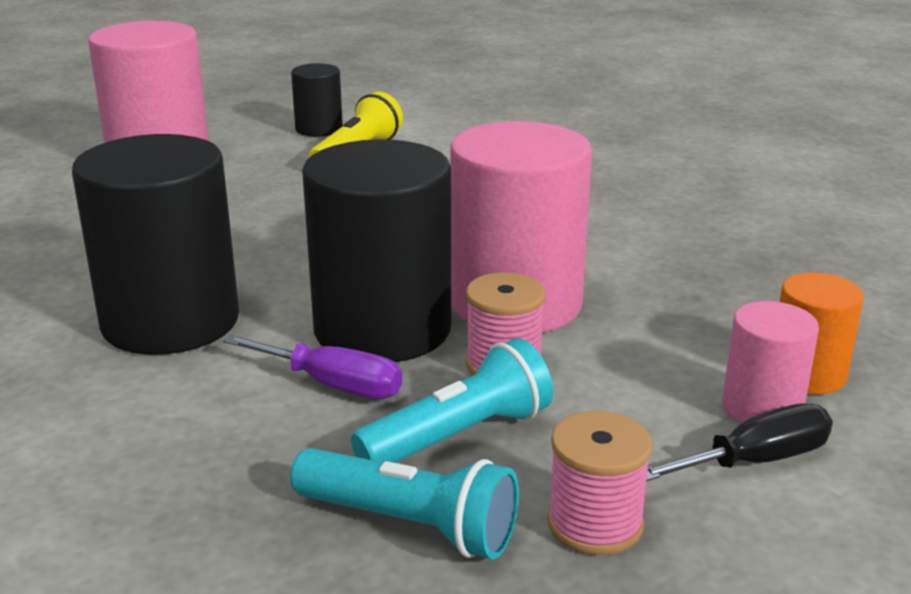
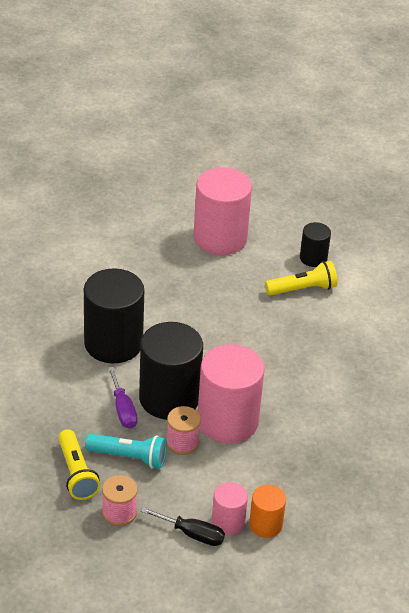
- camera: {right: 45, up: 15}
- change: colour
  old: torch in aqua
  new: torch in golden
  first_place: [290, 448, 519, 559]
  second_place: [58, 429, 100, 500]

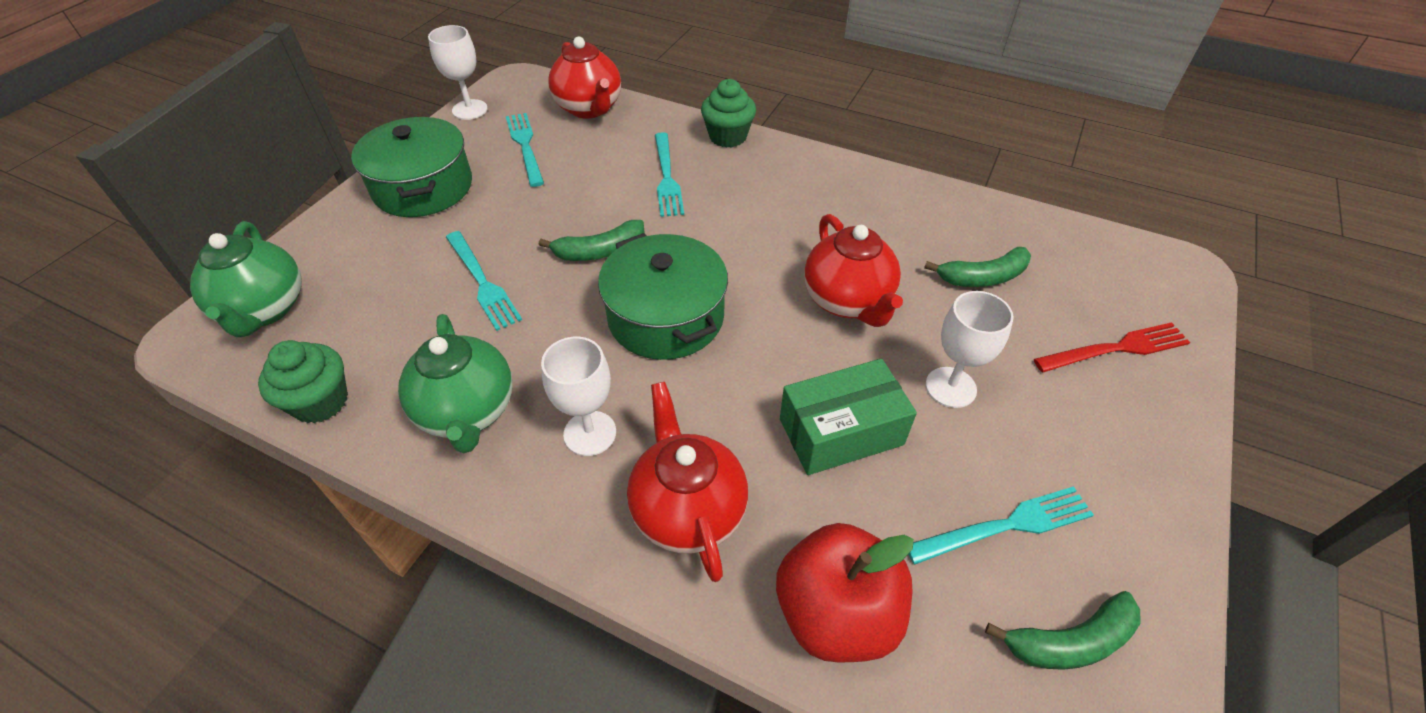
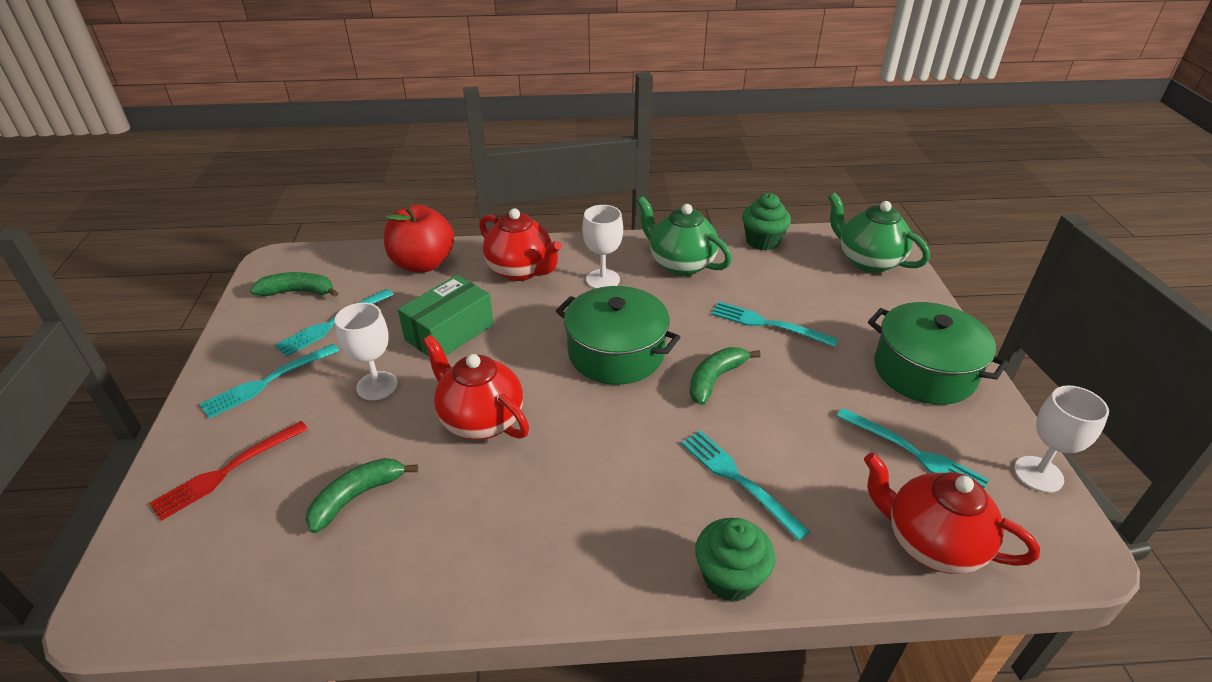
- camera: {right: 150, up: -10}
- change: spun
  old: banana in green
  first_place: [985, 591, 1140, 670]
  second_place: [250, 272, 338, 297]
  degrees: 45
- change: appeared
  new: table fork in aqua
  second_place: [200, 344, 339, 419]

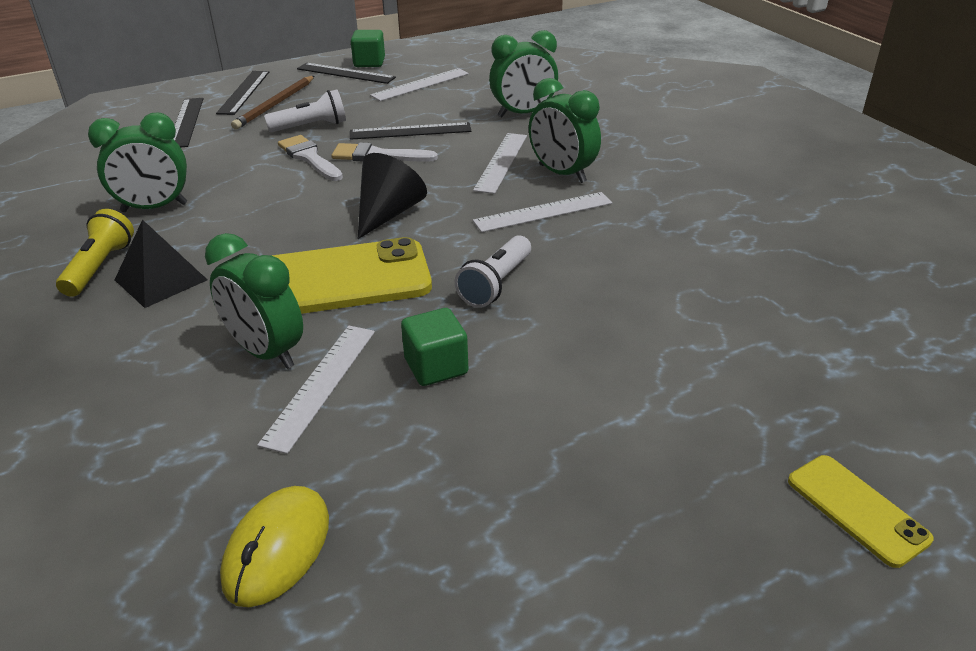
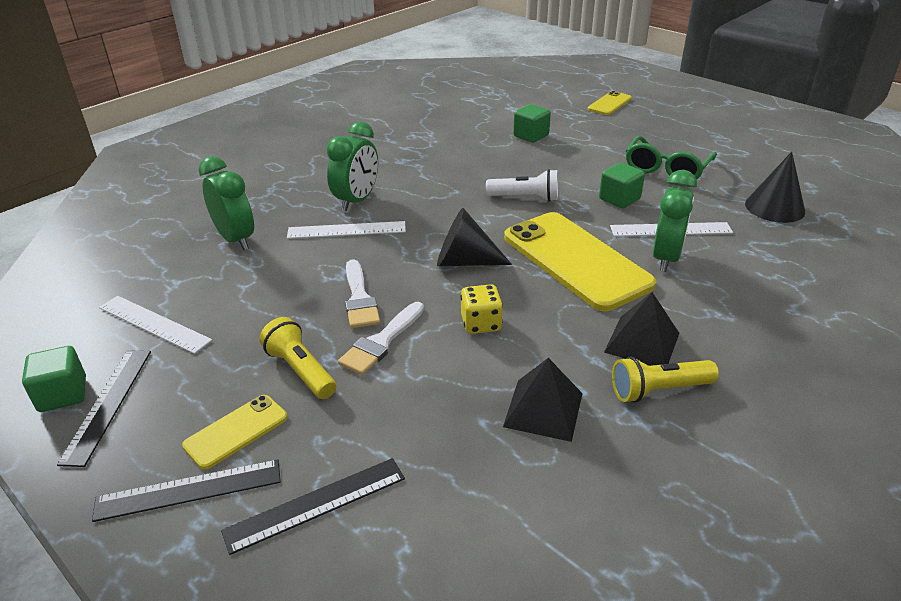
- camera: {right: -110, up: 0}
- change: exchanged
  old: clock in green
  new: solid pyramid in ebony
  first_place: [88, 113, 187, 212]
  second_place: [503, 358, 583, 442]
- change: exchanged
  old: computer mouse in golden
  new: cone in ebony
  first_place: [220, 486, 329, 607]
  second_place: [745, 151, 805, 223]
- change: exchanged
  old: wooden pencil in russet
  new: smartphone in golden
  first_place: [231, 76, 314, 130]
  second_place: [182, 395, 287, 470]
- change: colour
  old: torch in pure white
  new: torch in golden
  first_place: [264, 89, 346, 132]
  second_place: [260, 317, 336, 399]
- change: missing
  old: straightedge in ebony
  first_place: [350, 122, 471, 140]
- change: missing
  old: straightedge in pure white
  first_place: [473, 192, 612, 232]
- change: appeared
  new: game die in golden
  second_place: [460, 284, 503, 334]
- change: appeared
  new: solid cube in green
  second_place: [513, 104, 551, 143]
- change: appeared
  new: glasses in green
  second_place: [626, 136, 717, 180]

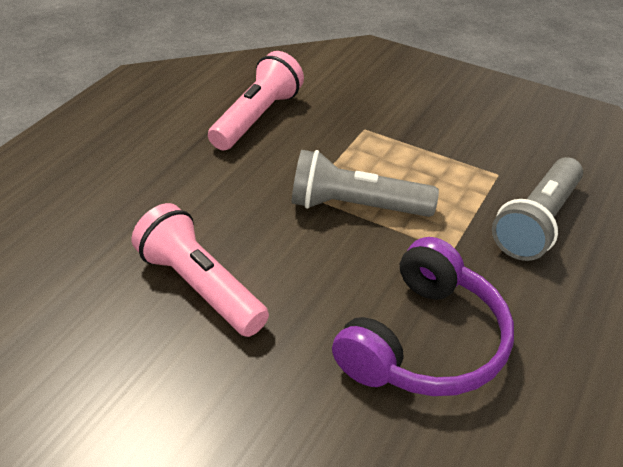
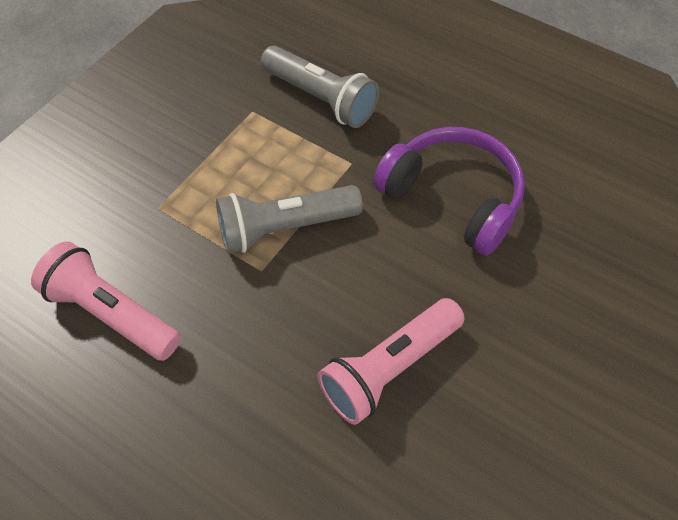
- camera: {right: -85, up: 15}
- change: spun
  old: torch in grey
  first_place: [292, 150, 439, 217]
  second_place: [216, 185, 363, 253]
  degrees: 60

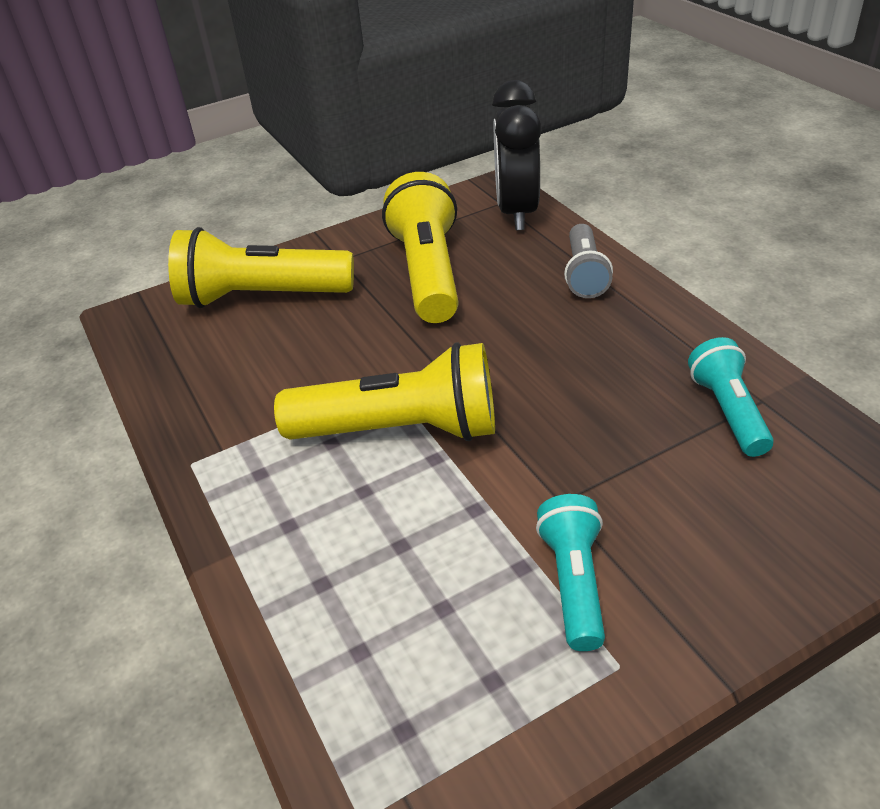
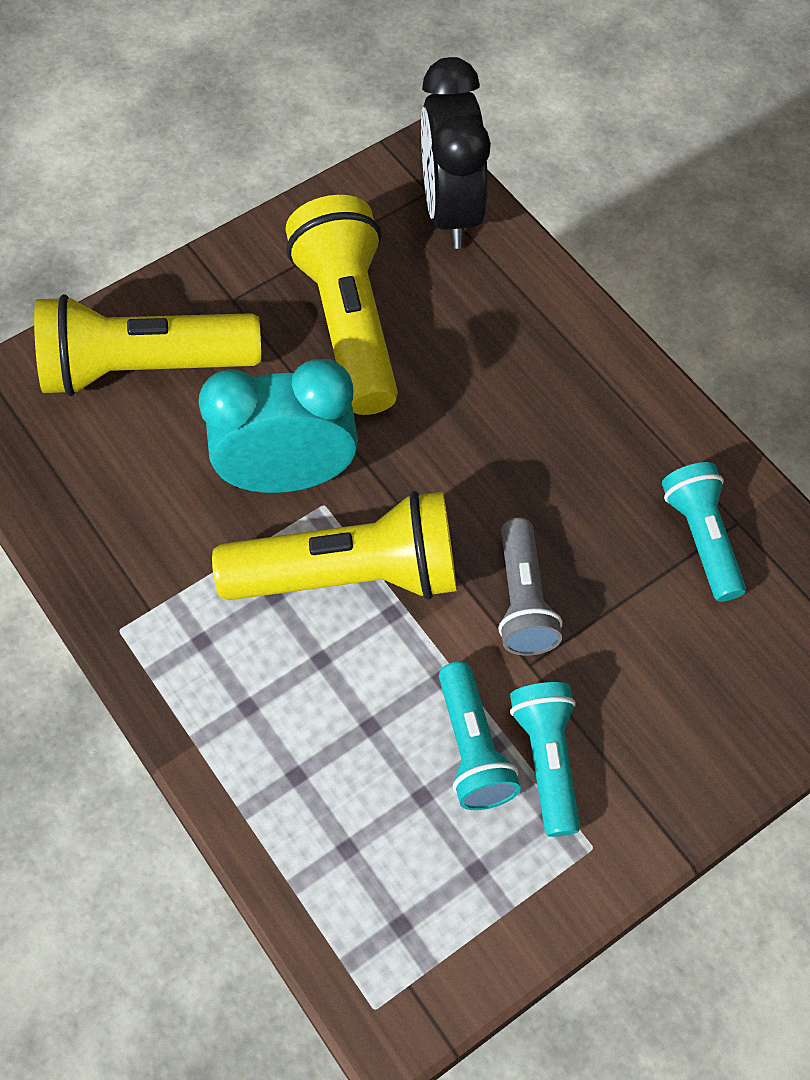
- camera: {right: -10, up: 20}
- change: relocated
  old: torch in grey
  first_place: [564, 224, 613, 298]
  second_place: [498, 518, 562, 656]
- change: appeared
  new: clock in aqua
  second_place: [199, 359, 358, 493]
- change: appeared
  new: torch in aqua
  second_place: [439, 661, 521, 810]

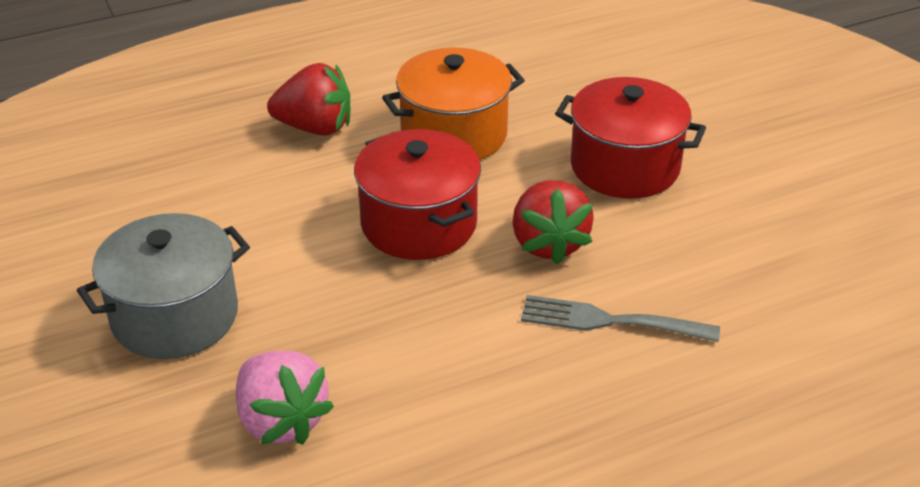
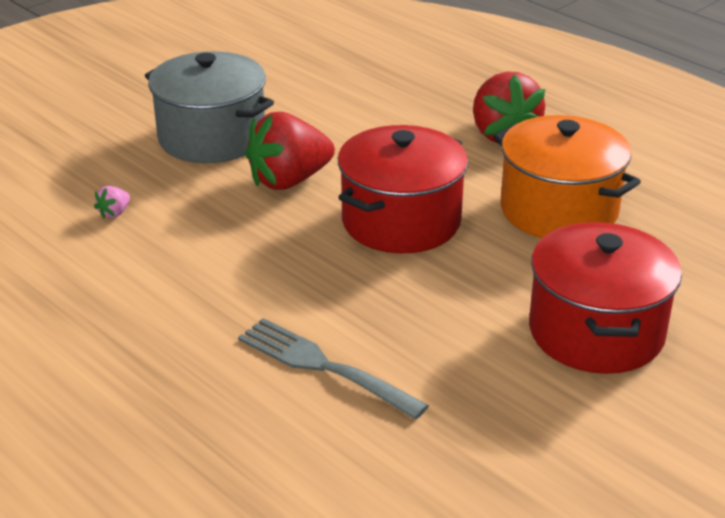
- camera: {right: 70, up: -5}
- change: size
  old: strawberry in pink
  first_place: [236, 351, 334, 445]
  second_place: [94, 186, 130, 219]
  factor: 0.41
- change: relocated
  old: strawberry in crimson
  first_place: [512, 180, 594, 265]
  second_place: [245, 112, 335, 190]
- change: spun
  old: table fork in grey
  first_place: [521, 295, 720, 342]
  second_place: [238, 318, 429, 420]
  degrees: -45

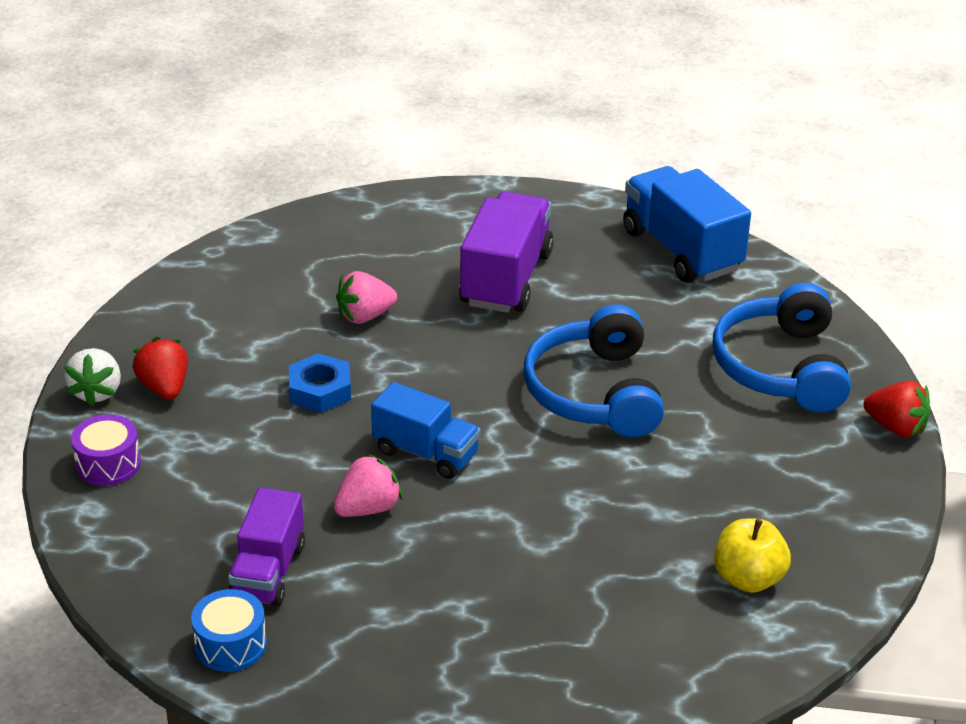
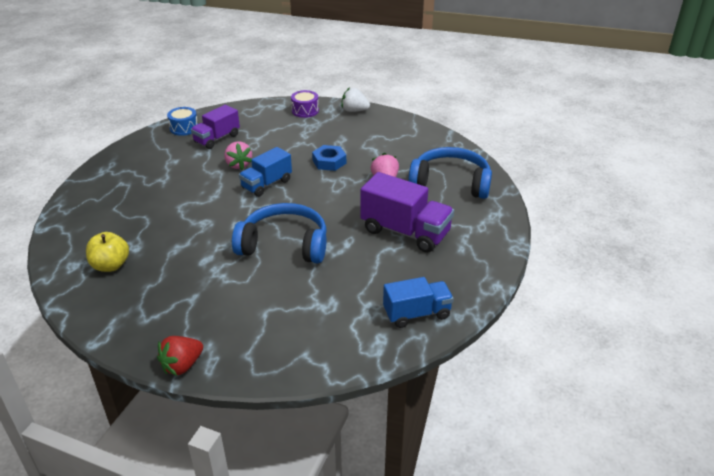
- camera: {right: 105, up: 0}
- change: missing
  old: strawberry in crimson
  first_place: [133, 337, 188, 400]
- change: spun
  old: truck in purple
  first_place: [228, 487, 305, 607]
  second_place: [191, 105, 240, 149]
  degrees: -75
- change: size
  old: truck in royal blue
  first_place: [623, 166, 751, 283]
  second_place: [383, 277, 454, 328]
  factor: 0.65
- change: relocated
  old: headphones in royal blue
  first_place: [712, 283, 851, 412]
  second_place: [408, 147, 492, 199]

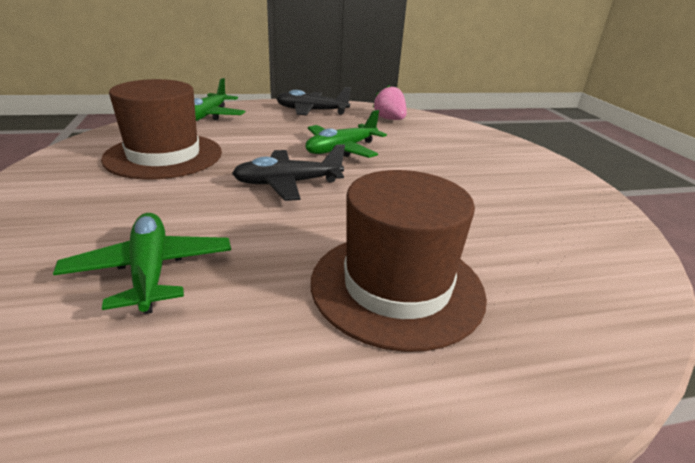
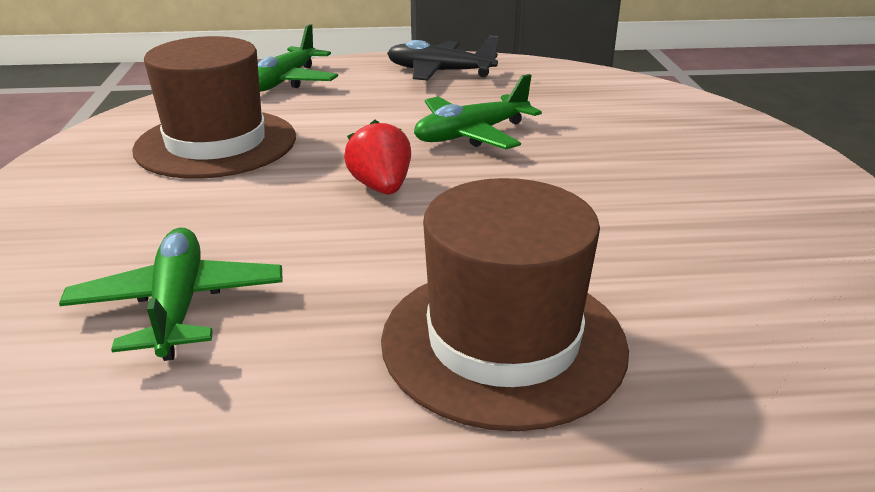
- camera: {right: 10, up: 0}
- change: exchanged
  old: plane in ebony
  new: strawberry in crimson
  first_place: [232, 144, 345, 201]
  second_place: [344, 120, 411, 194]
- change: missing
  old: strawberry in pink
  first_place: [373, 85, 407, 120]

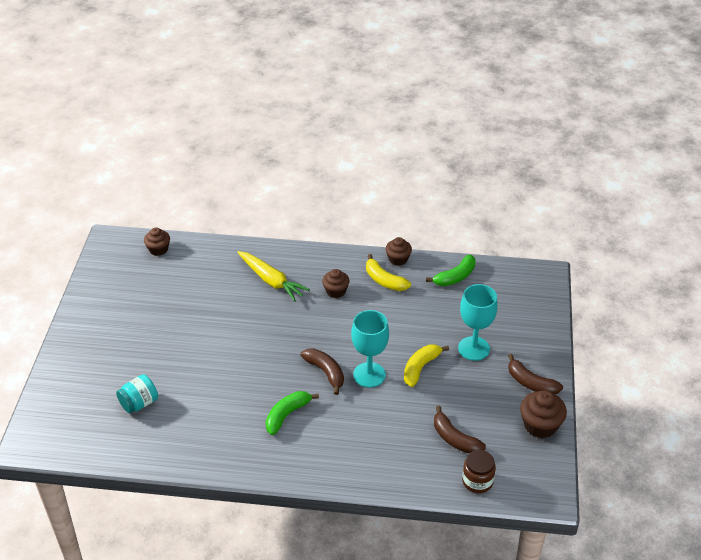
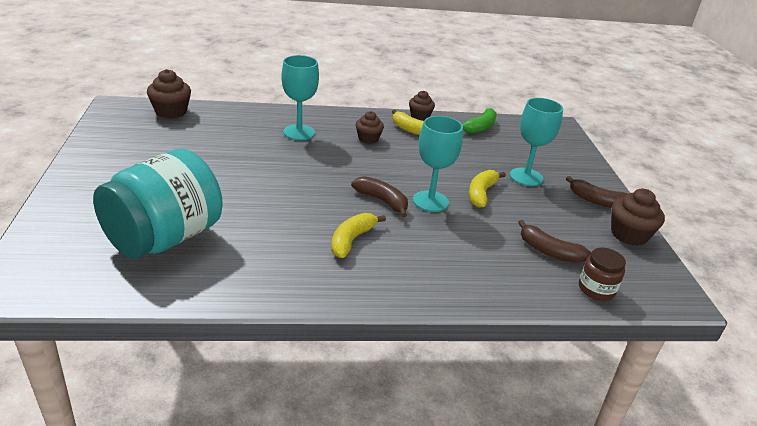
- camera: {right: -15, up: -10}
- change: size
  old: preserve jar in aqua
  first_place: [116, 374, 158, 413]
  second_place: [93, 149, 223, 259]
  factor: 2.28
- change: size
  old: muffin in russet
  first_place: [144, 227, 170, 256]
  second_place: [147, 69, 191, 119]
  factor: 1.5
- change: exchanged
  old: toy carrot in golden
  new: wine glass in aqua
  first_place: [237, 251, 310, 302]
  second_place: [281, 55, 319, 140]
- change: colour
  old: banana in green
  new: banana in golden
  first_place: [266, 391, 319, 435]
  second_place: [331, 213, 386, 258]

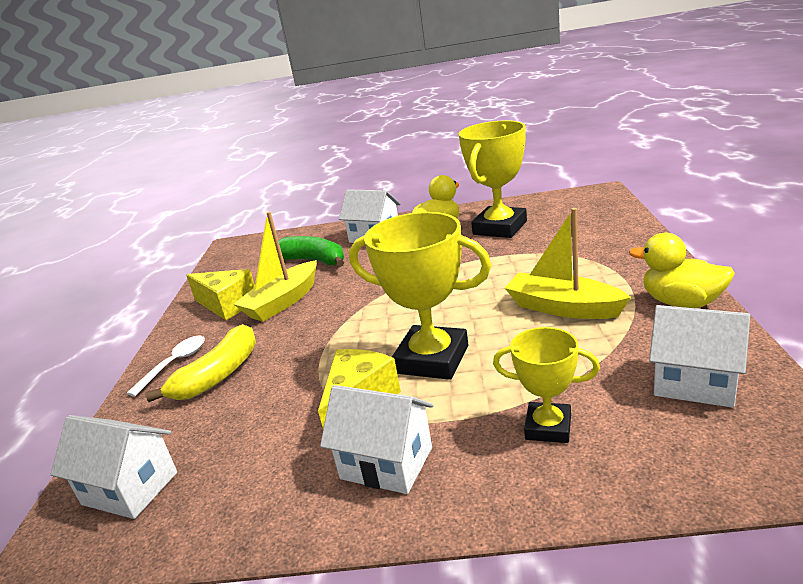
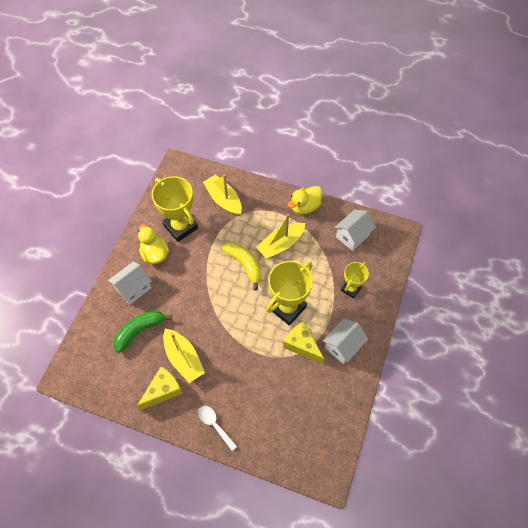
- camera: {right: -75, up: 35}
- change: missing
  old: house in pure white
  first_place: [50, 415, 177, 519]
- change: relocated
  old: banana in golden
  first_place: [146, 324, 256, 402]
  second_place: [221, 242, 262, 290]
- change: appeared
  new: boat in golden
  second_place: [203, 174, 242, 216]

